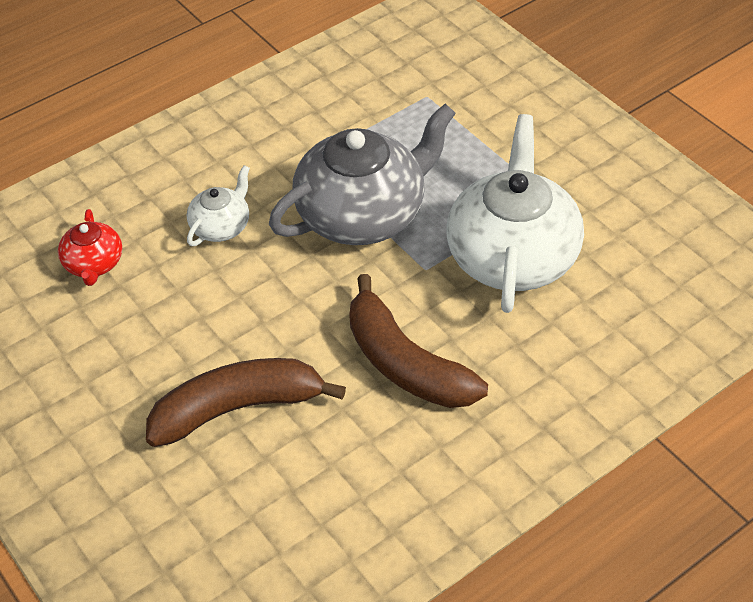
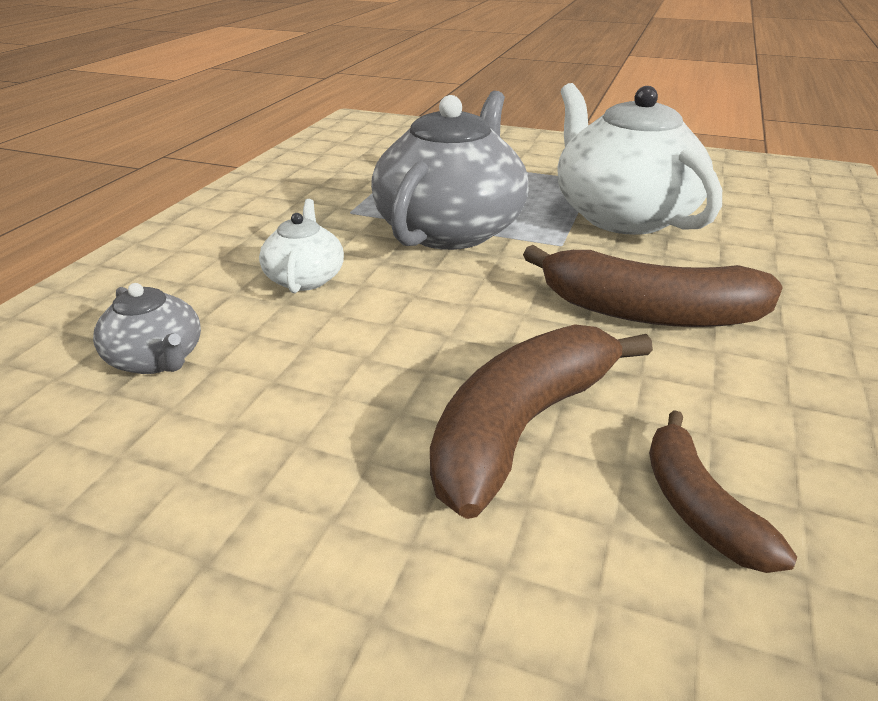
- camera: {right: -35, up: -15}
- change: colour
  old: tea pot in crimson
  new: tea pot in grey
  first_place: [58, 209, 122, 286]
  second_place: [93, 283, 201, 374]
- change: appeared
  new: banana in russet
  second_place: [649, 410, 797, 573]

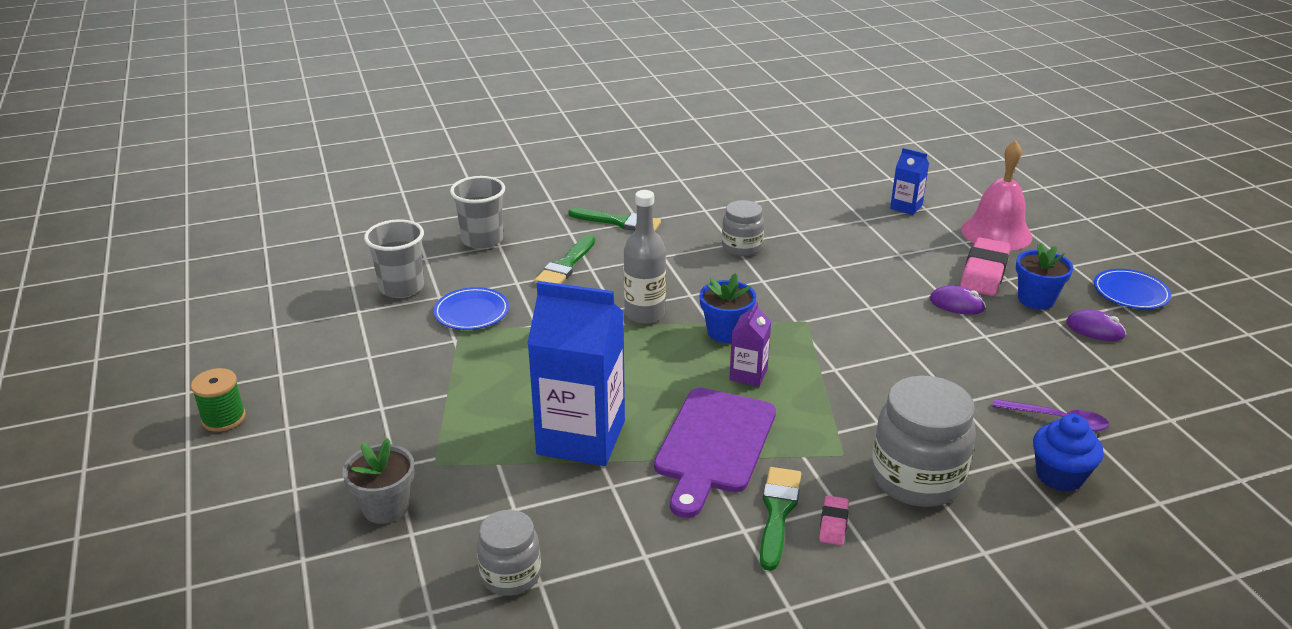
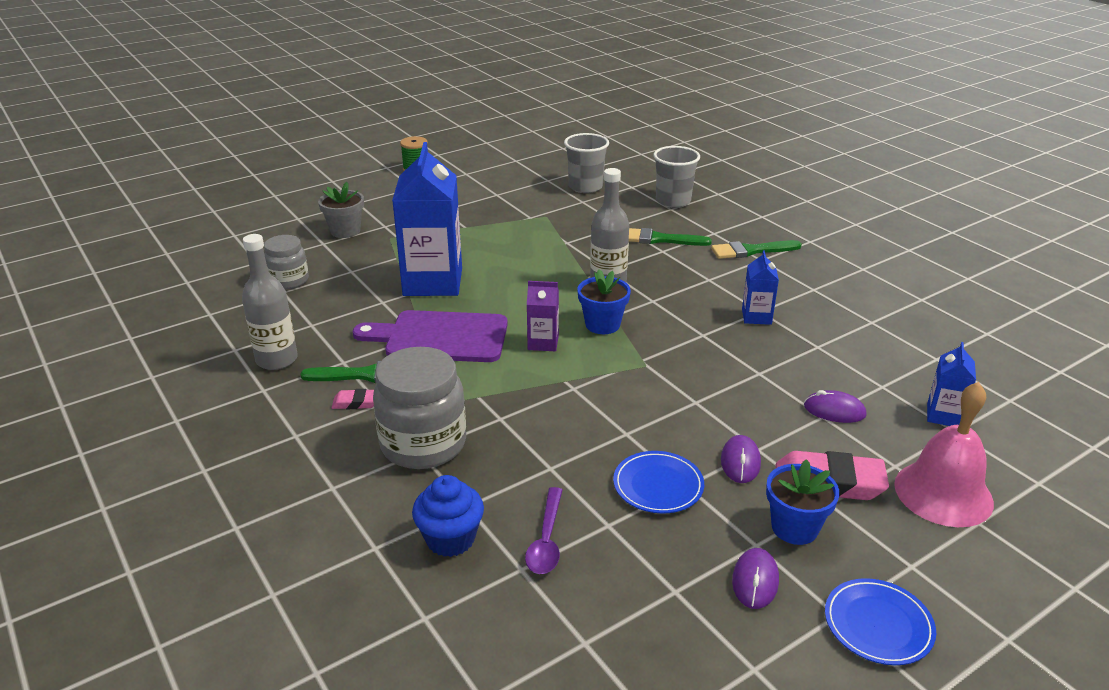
- camera: {right: 75, up: 0}
- change: relocated
  old: flat dish in royal blue
  first_place: [434, 287, 509, 330]
  second_place: [613, 451, 704, 514]
- change: spun
  old: paint brush in green
  first_place: [568, 208, 661, 231]
  second_place: [711, 240, 802, 259]
  degrees: 75
- change: exchanged
  old: preserve jar in grey
  new: juice carton in royal blue
  first_place: [722, 200, 764, 256]
  second_place: [742, 250, 779, 325]
- change: appeared
  new: drink bottle in grey
  second_place: [242, 234, 298, 370]
- change: appeared
  new: computer mouse in purple
  second_place: [804, 390, 866, 423]

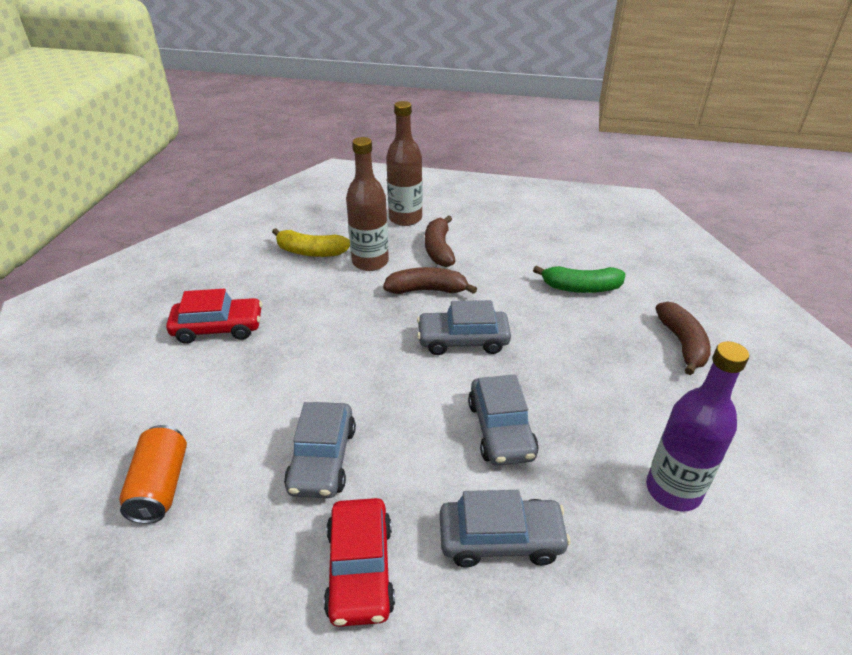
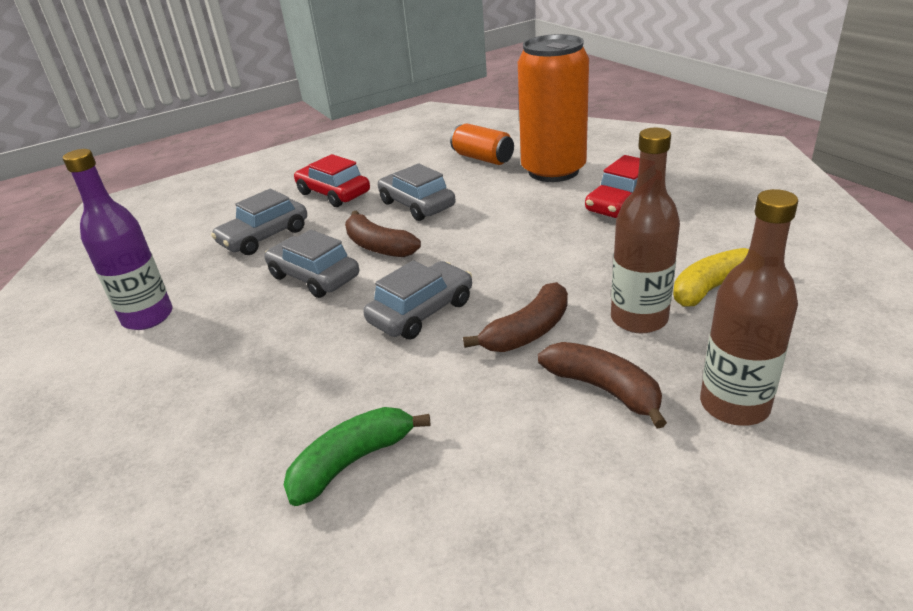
- camera: {right: 140, up: -5}
- change: relocated
  old: banana in russet
  first_place: [656, 302, 711, 375]
  second_place: [345, 211, 421, 257]
- change: appeared
  new: can in orange
  second_place: [518, 34, 589, 182]

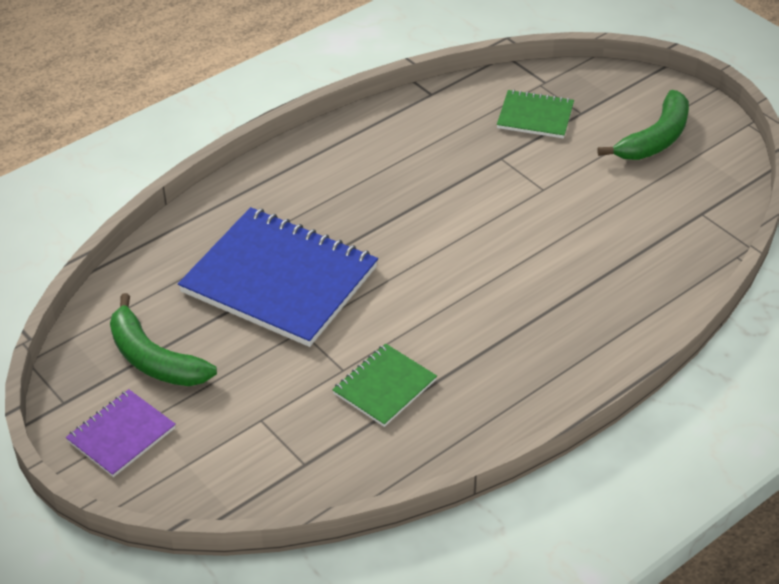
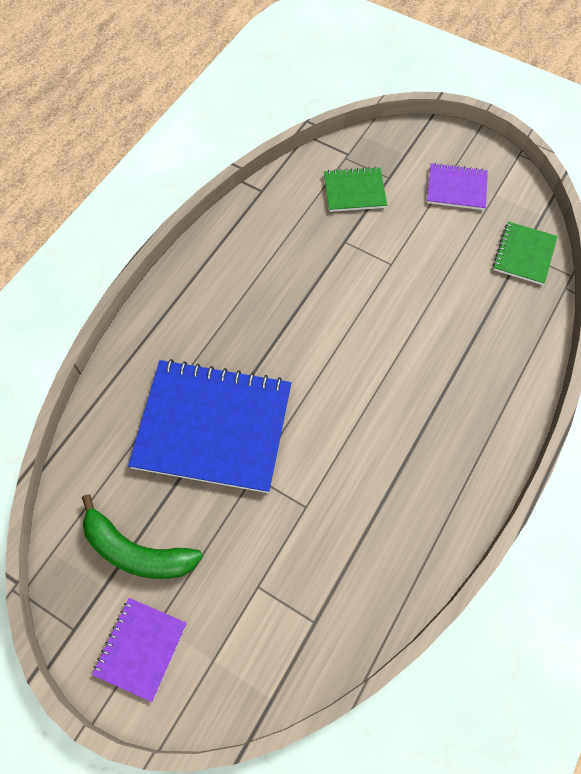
- camera: {right: -20, up: 20}
- change: relocated
  old: notebook in green
  first_place: [332, 343, 437, 427]
  second_place: [493, 222, 557, 285]
- change: exchanged
  old: banana in green
  new: notebook in purple
  first_place: [597, 90, 689, 160]
  second_place: [427, 163, 488, 210]

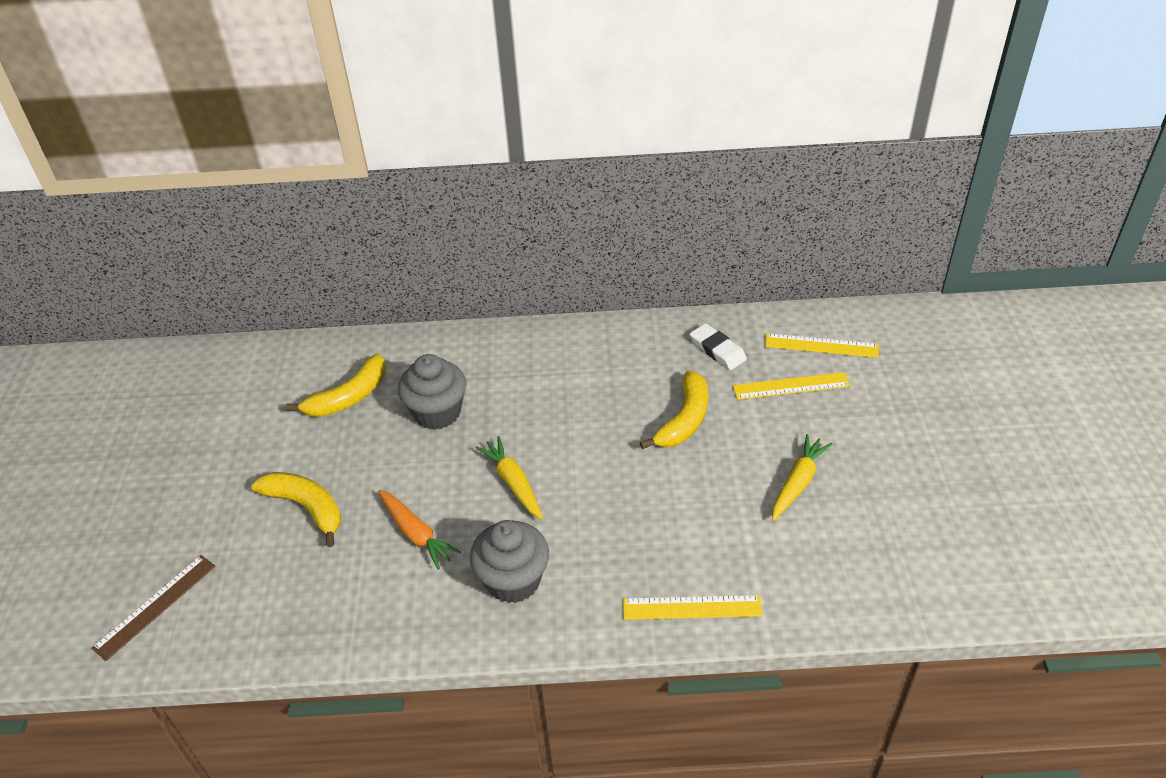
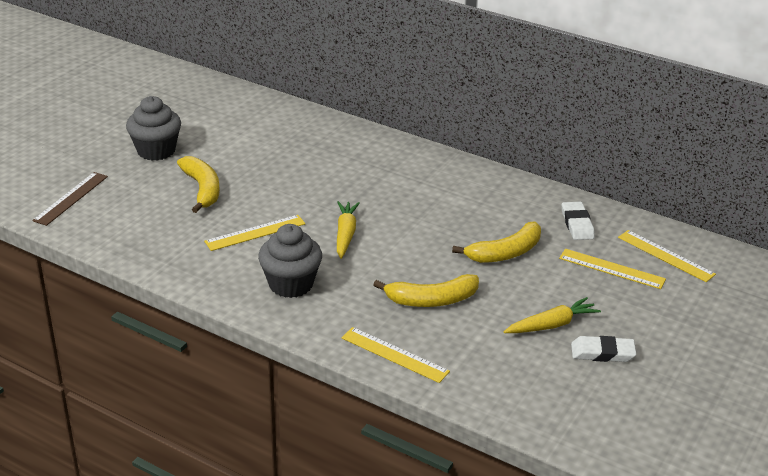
- camera: {right: 30, up: -10}
- change: spun
  old: straightedge in russet
  first_place: [91, 555, 216, 661]
  second_place: [32, 172, 108, 226]
  degrees: -45
- change: relocated
  old: banana in golden
  first_place: [286, 354, 386, 417]
  second_place: [373, 274, 479, 307]
- change: exchanged
  old: toy carrot in orange
  new: straightedge in golden
  first_place: [378, 490, 461, 570]
  second_place: [204, 215, 305, 251]
- change: relocated
  old: muffin in grey
  first_place: [398, 354, 466, 430]
  second_place: [126, 96, 181, 161]
- change: appeared
  new: pencil eraser in pure white
  second_place: [571, 336, 636, 362]

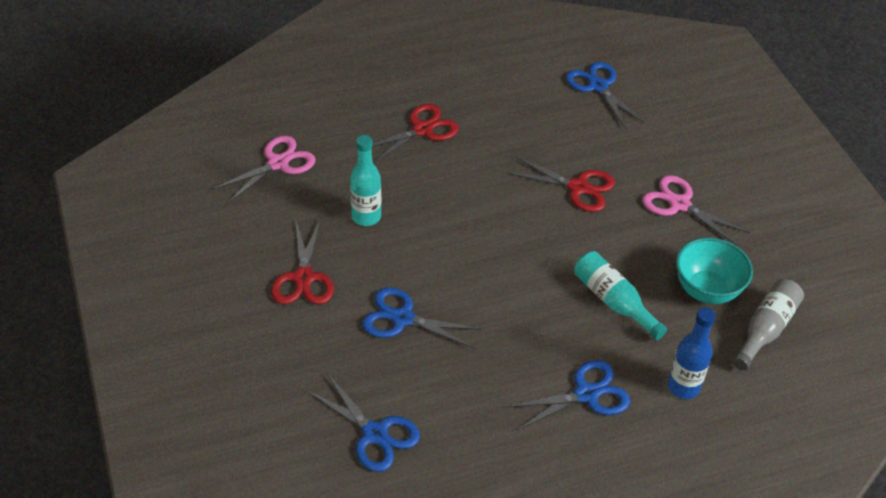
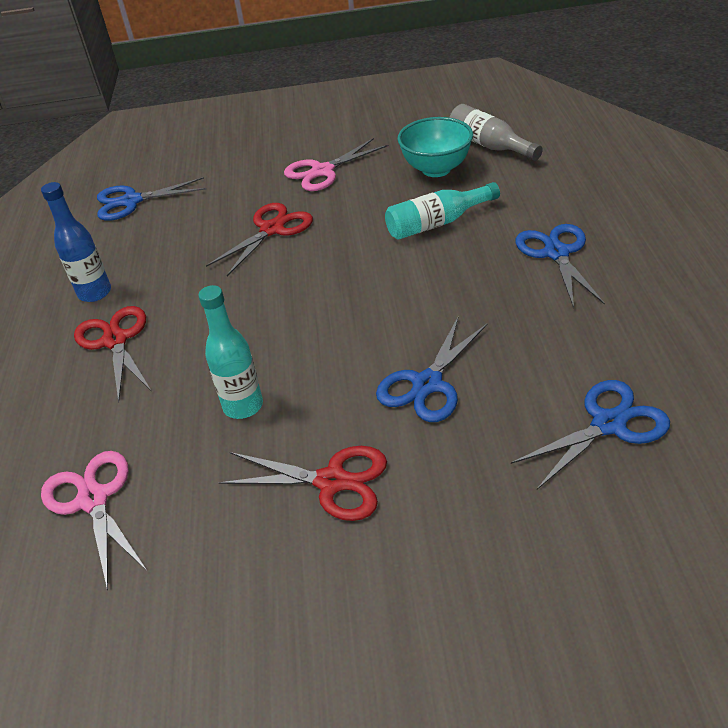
- camera: {right: -70, up: -5}
- change: relocated
  old: drink bottle in royal blue
  first_place: [668, 308, 716, 399]
  second_place: [41, 182, 111, 302]

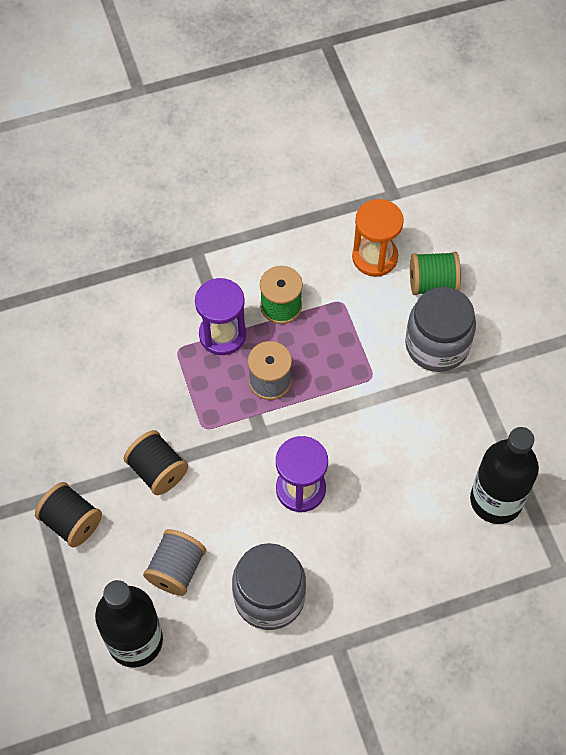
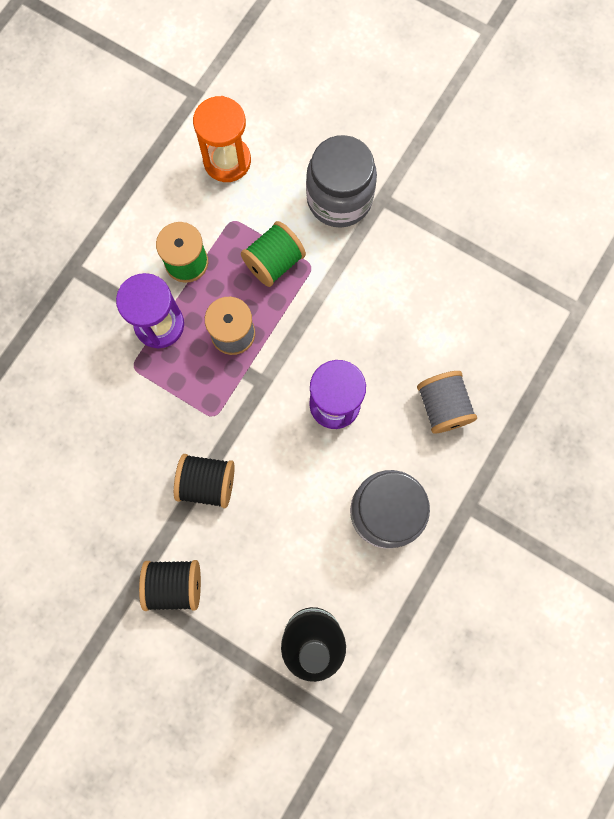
- camera: {right: -40, up: 15}
- change: relocated
  old: bobbin in grey
  first_place: [143, 529, 206, 596]
  second_place: [417, 371, 477, 434]
- change: relocated
  old: bobbin in green
  first_place: [410, 252, 461, 295]
  second_place: [241, 221, 306, 287]
- change: missing
  old: drink bottle in ebony
  first_place: [470, 427, 539, 524]

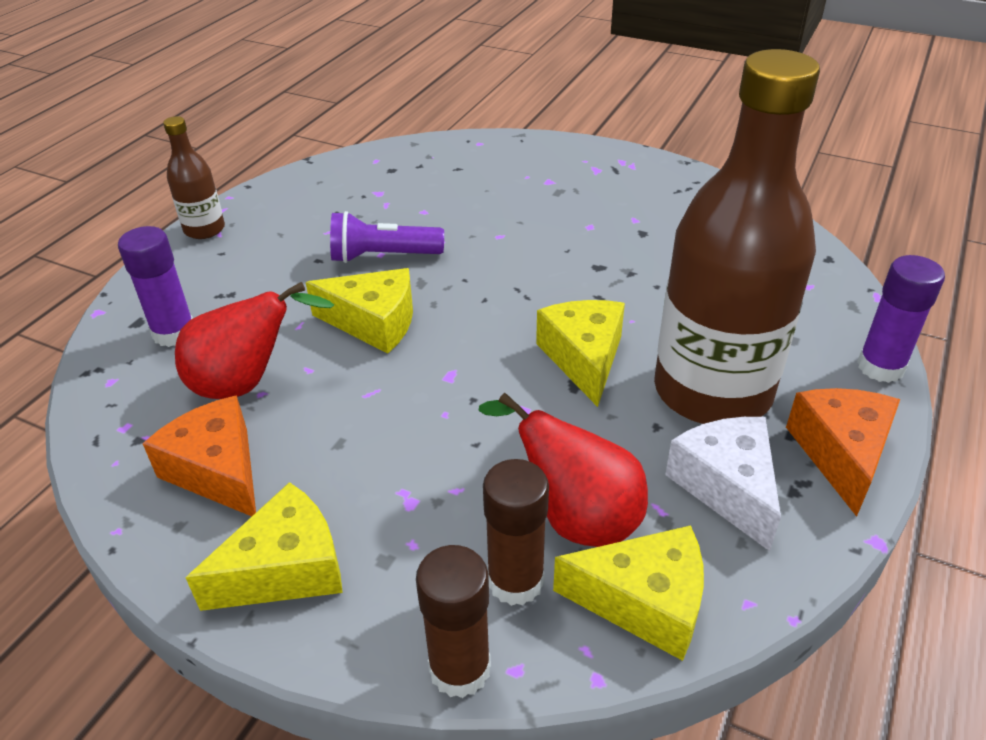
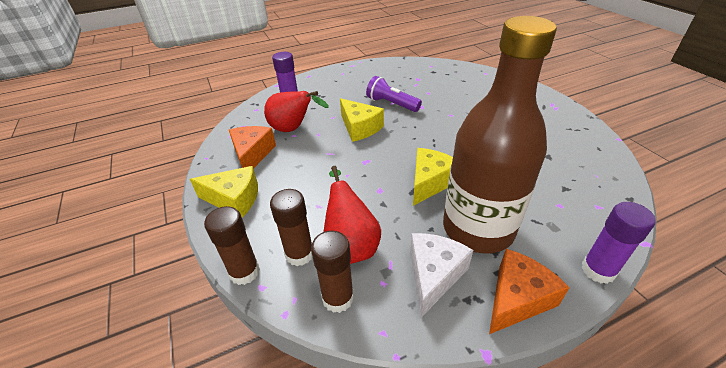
- camera: {right: 40, up: 0}
- change: missing
  old: drink bottle in russet
  first_place: [163, 116, 225, 239]
- change: exchanged
  old: piece of cheese in golden
  new: glue stick in russet
  first_place: [553, 525, 704, 661]
  second_place: [311, 231, 354, 313]

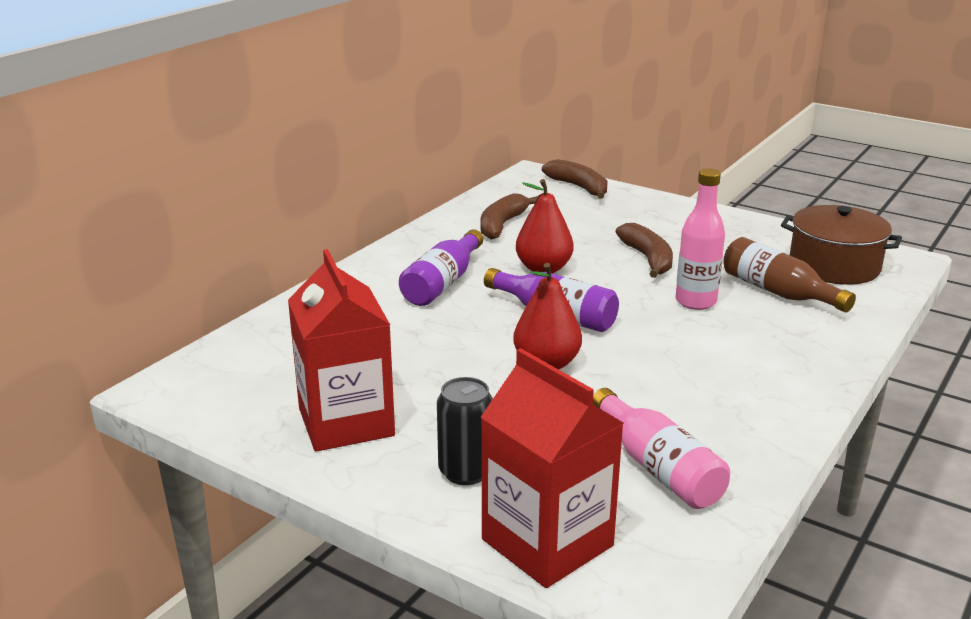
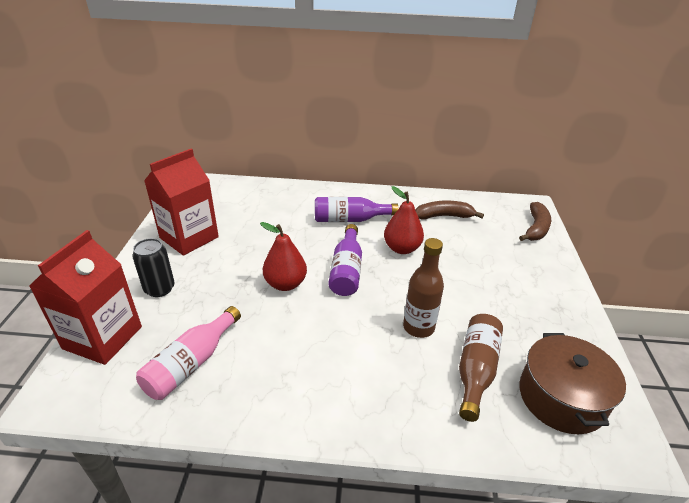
- camera: {right: 60, up: 10}
- change: missing
  old: banana in russet
  first_place: [616, 223, 673, 278]
- change: colour
  old: drink bottle in pink
  new: drink bottle in russet
  first_place: [676, 168, 725, 310]
  second_place: [403, 238, 444, 338]

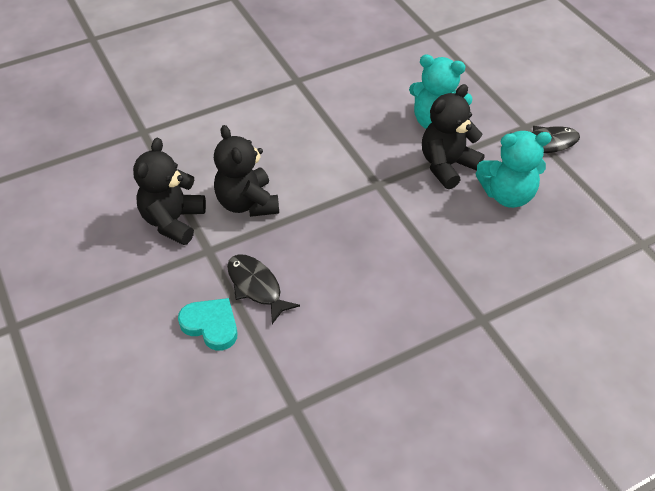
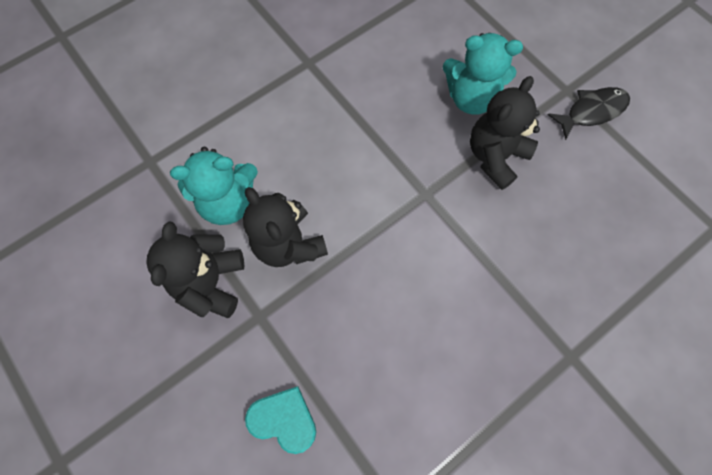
- camera: {right: -10, up: 20}
- change: missing
  old: fish figure in ebony
  first_place: [227, 254, 300, 324]
- change: relocated
  old: teddy bear in aqua
  first_place: [475, 131, 552, 208]
  second_place: [170, 147, 258, 225]

